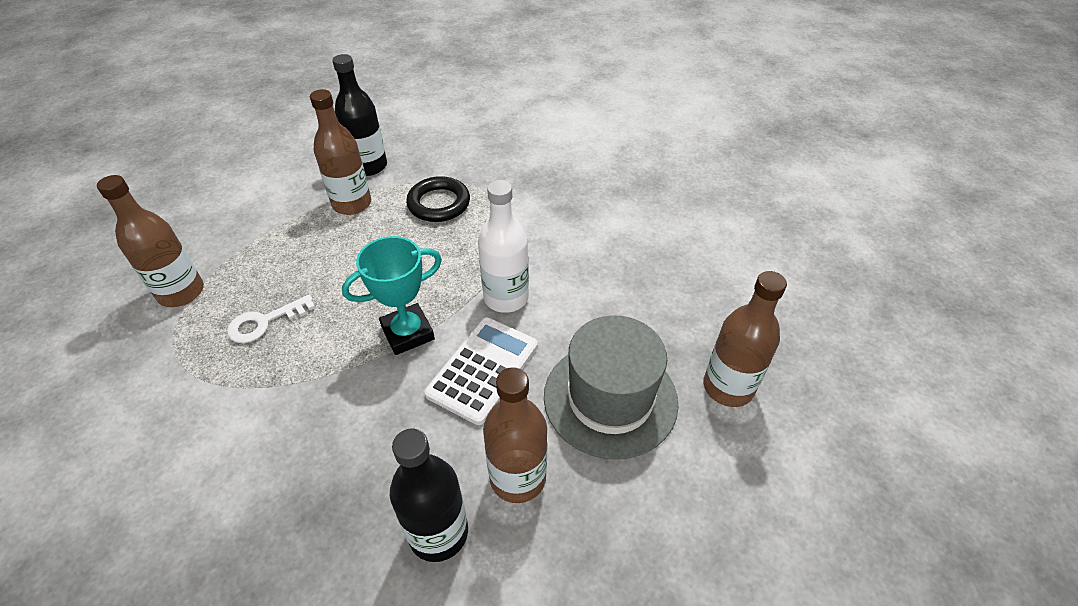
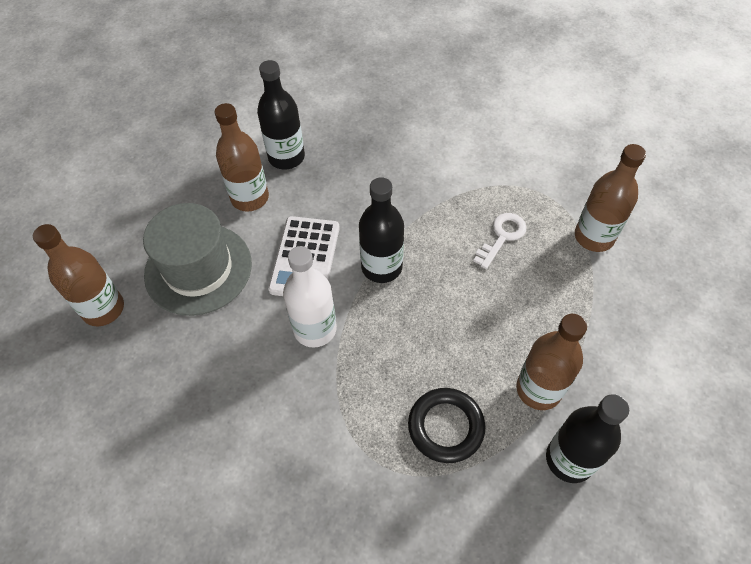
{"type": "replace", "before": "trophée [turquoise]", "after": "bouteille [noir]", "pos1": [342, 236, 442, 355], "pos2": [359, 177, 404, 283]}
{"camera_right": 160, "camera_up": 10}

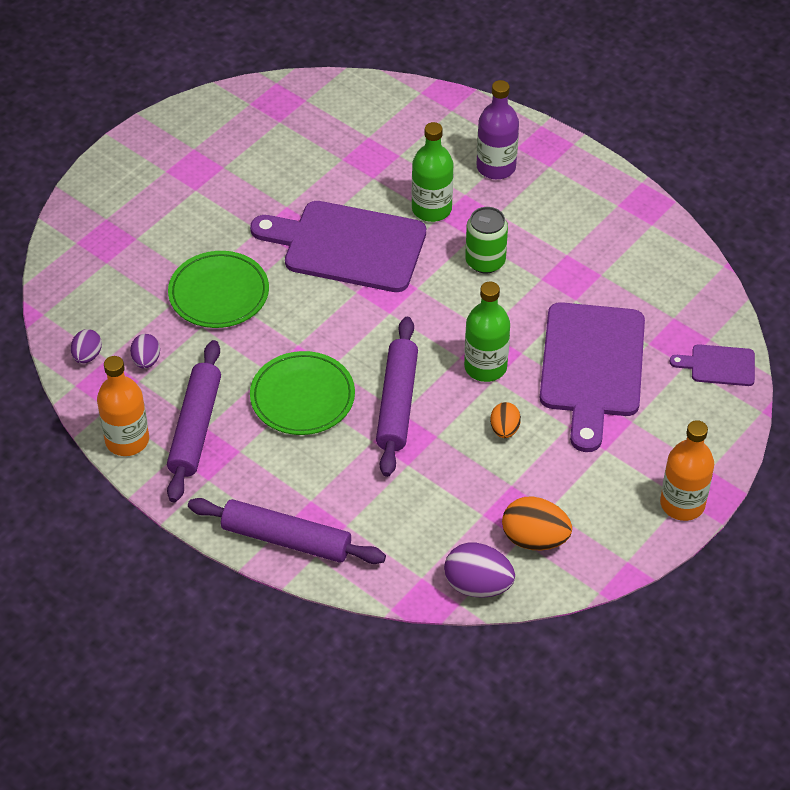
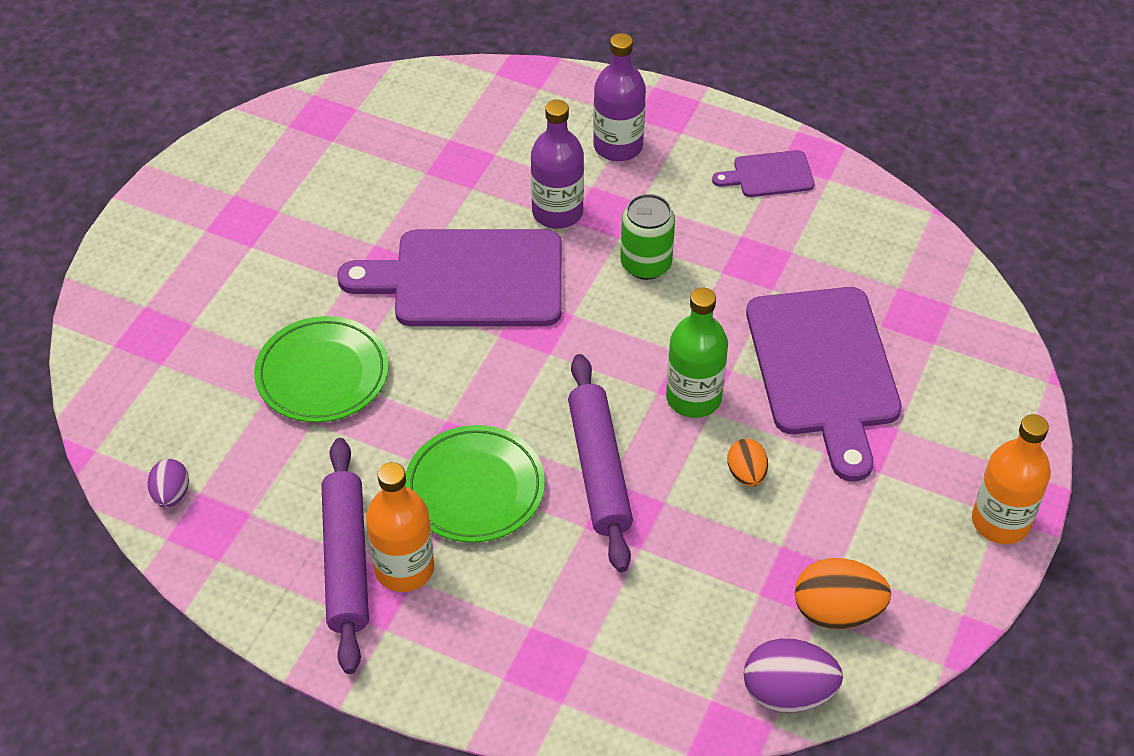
{"type": "delete", "before": "œuf [violet]", "pos1": [130, 334, 160, 369]}
{"type": "delete", "before": "rouleau à pâtisserie [violet]", "pos1": [188, 498, 386, 564]}
{"type": "move", "before": "bouteille [orange]", "pos1": [97, 356, 149, 456], "pos2": [366, 462, 434, 592]}
{"type": "move", "before": "planche à découper [violet]", "pos1": [669, 344, 755, 386], "pos2": [712, 150, 815, 197]}
{"type": "recolor", "before": "bouteille [vert]", "after": "bouteille [violet]", "pos1": [412, 122, 454, 222], "pos2": [531, 100, 584, 229]}
{"camera_right": -15, "camera_up": 0}

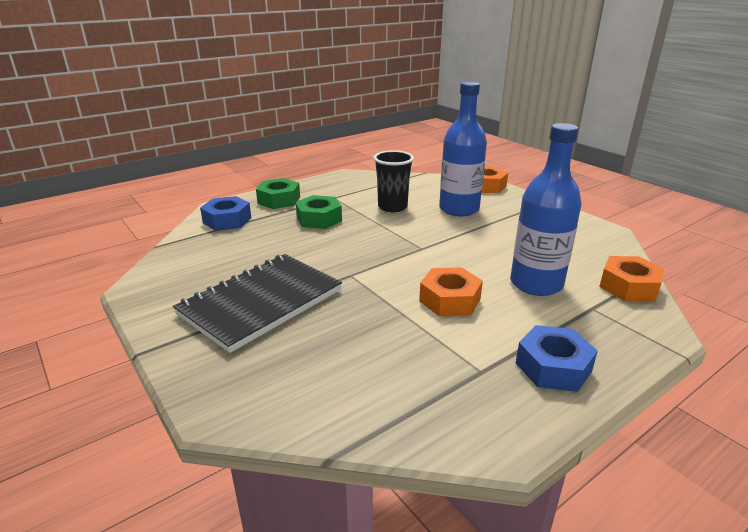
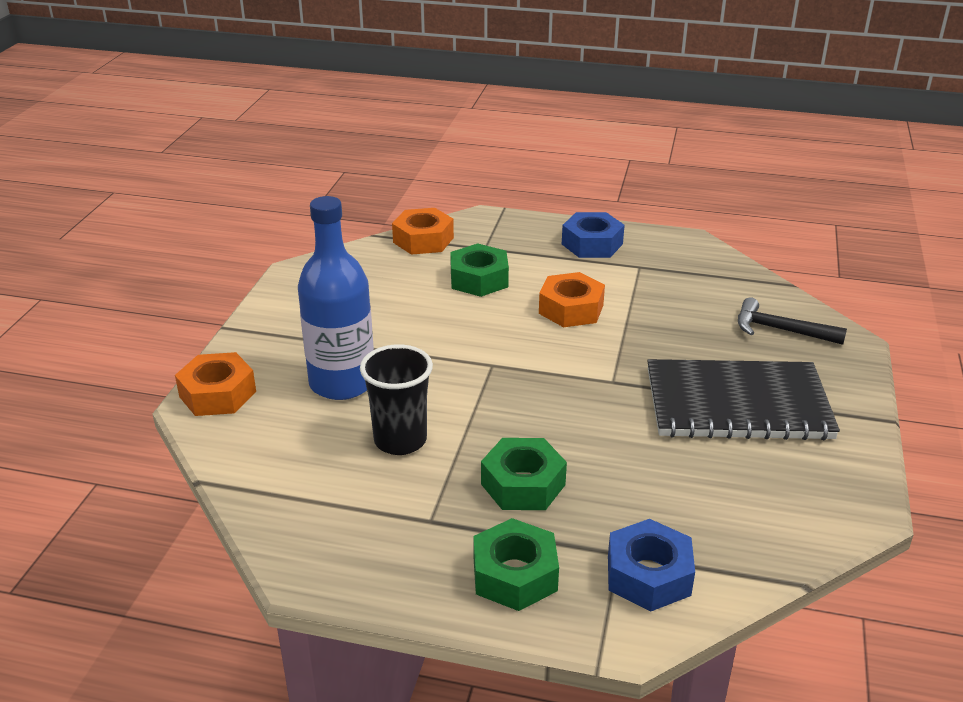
{"type": "insert", "after": "marteau [noir]", "pos2": [738, 297, 847, 345]}
{"type": "replace", "before": "bouteille [bleu]", "after": "écrou [vert]", "pos1": [510, 123, 582, 296], "pos2": [450, 243, 509, 297]}
{"camera_right": -130, "camera_up": 5}

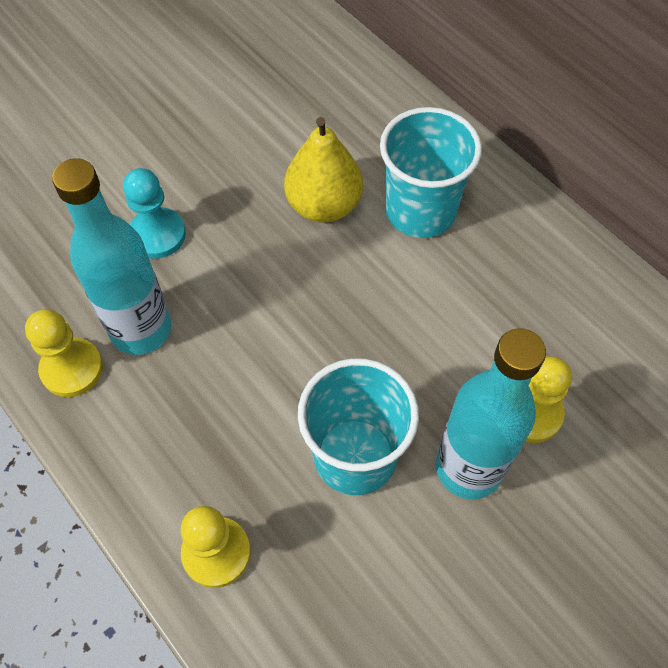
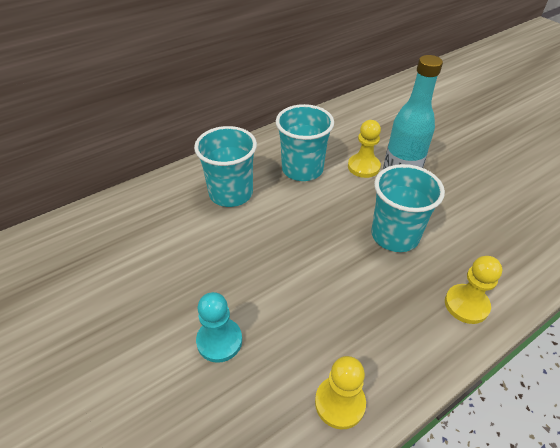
{"type": "delete", "before": "bouteille [turquoise]", "pos1": [52, 158, 171, 355]}
{"type": "delete", "before": "poire [jaune]", "pos1": [284, 117, 363, 223]}
{"type": "insert", "after": "gobelet [turquoise]", "pos2": [276, 104, 334, 181]}
{"camera_right": -85, "camera_up": -15}

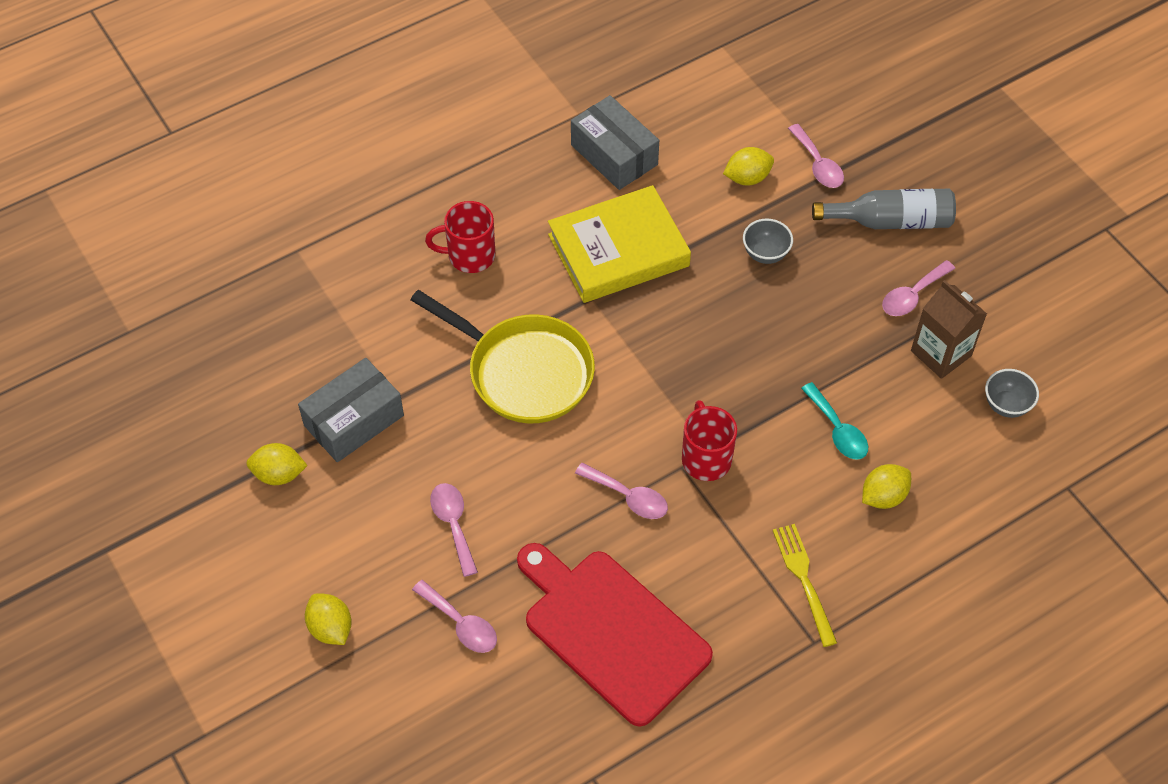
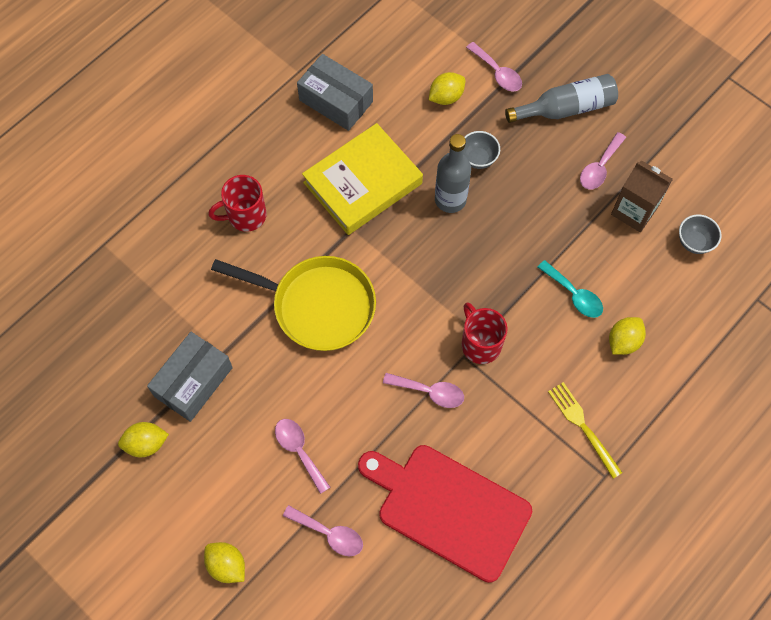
{"type": "insert", "after": "bouteille [gris]", "pos2": [435, 134, 471, 213]}
{"camera_right": -15, "camera_up": 10}

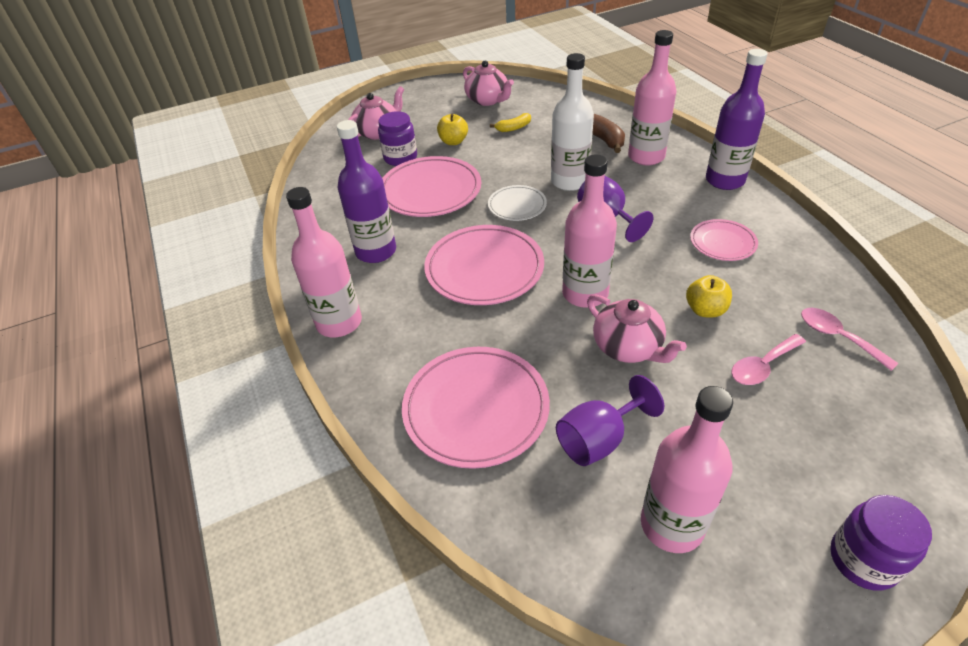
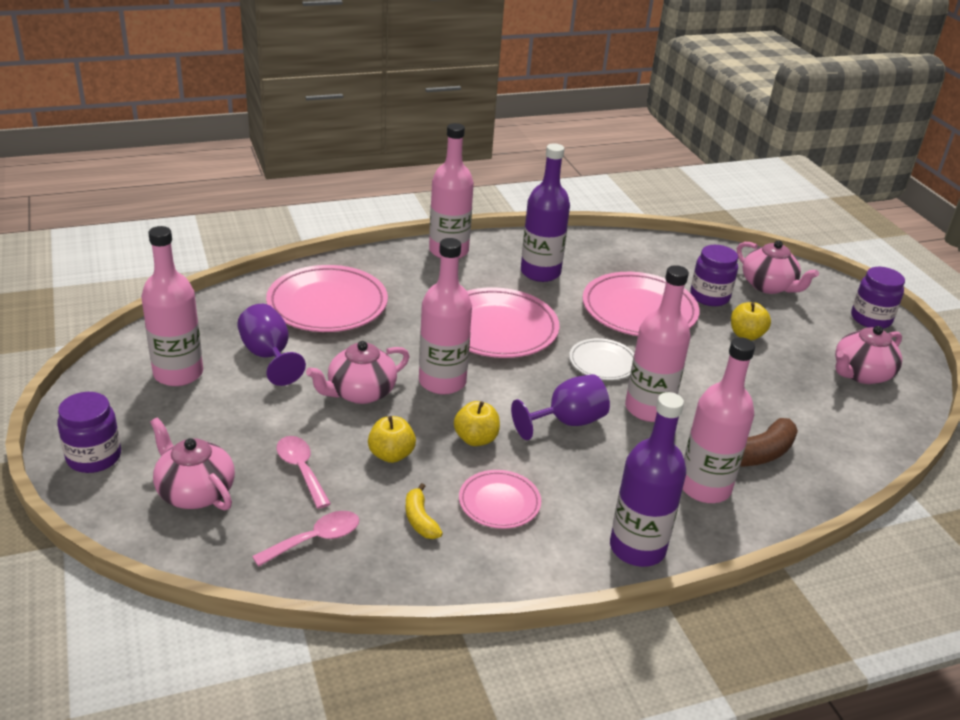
{"type": "insert", "after": "théière [rose]", "pos2": [150, 417, 235, 510]}
{"type": "insert", "after": "pomme [jaune]", "pos2": [454, 401, 500, 446]}
{"type": "insert", "after": "bocal [violet]", "pos2": [851, 267, 905, 329]}
{"type": "move", "before": "banane [jaune]", "pos1": [490, 113, 531, 132], "pos2": [406, 483, 443, 539]}
{"type": "recolor", "before": "bouteille [blanc]", "after": "bouteille [rose]", "pos1": [551, 53, 594, 191], "pos2": [625, 265, 691, 422]}
{"camera_right": 90, "camera_up": -10}

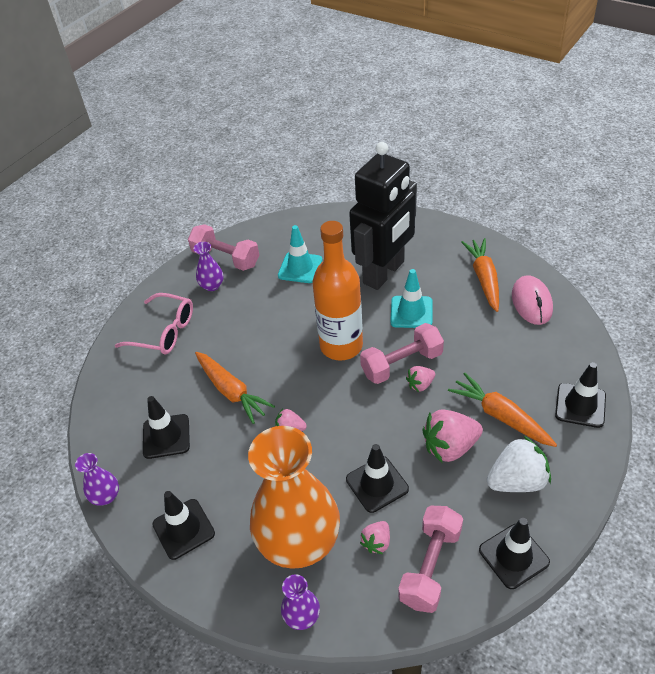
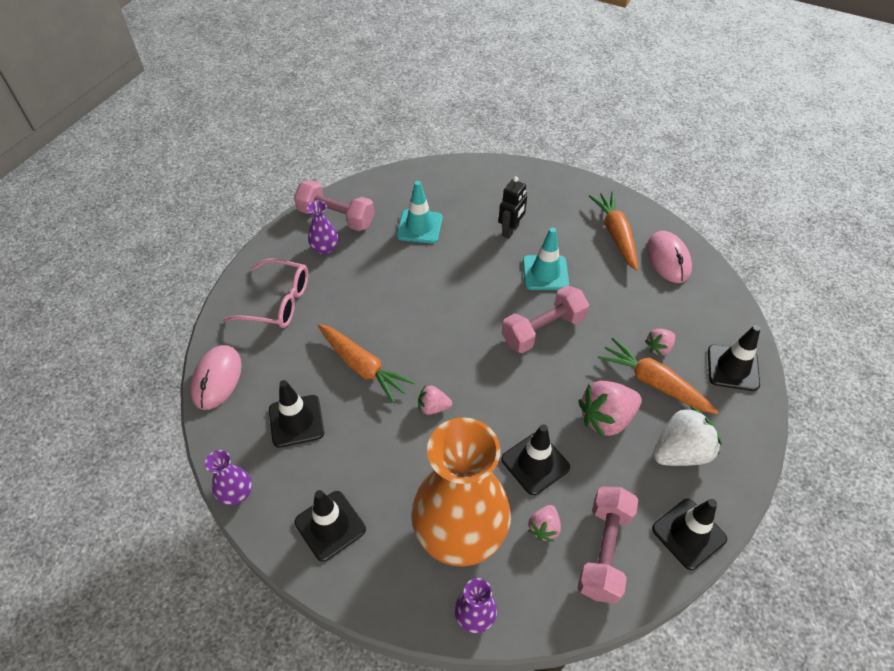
{"type": "delete", "before": "bouteille [orange]", "pos1": [312, 221, 363, 361]}
{"type": "insert", "after": "souris [rose]", "pos2": [190, 345, 242, 410]}
{"type": "move", "before": "fraise [rose]", "pos1": [406, 366, 435, 392], "pos2": [645, 329, 675, 356]}
{"type": "resize", "before": "robot [noir]", "pos1": [349, 142, 417, 290], "pos2": [499, 177, 527, 239], "scale": 0.43}
{"camera_right": -10, "camera_up": 5}

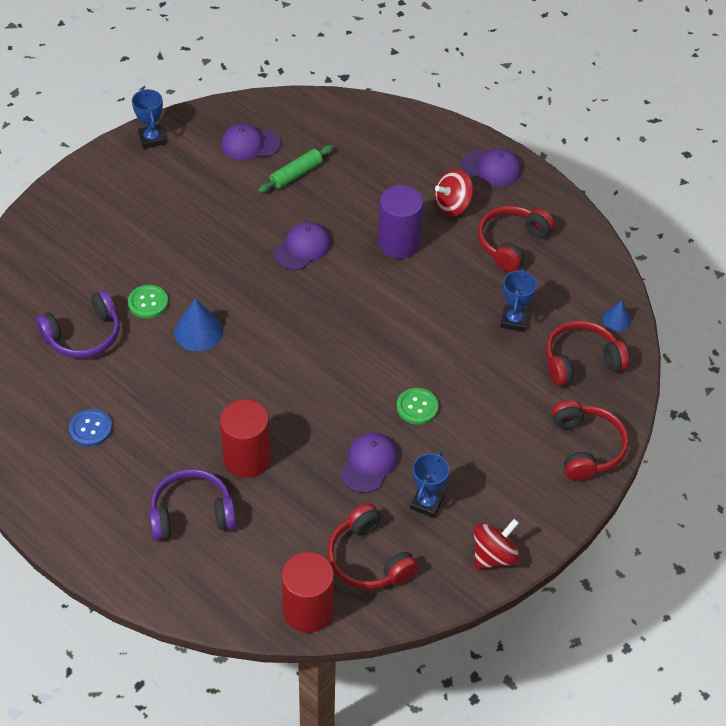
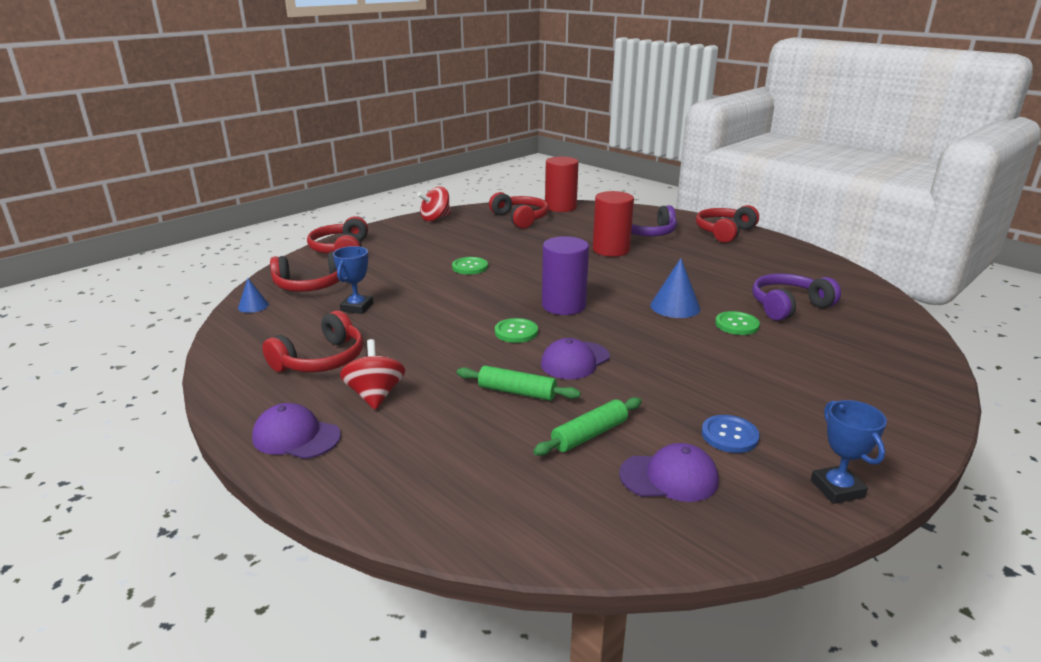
{"type": "delete", "before": "casquette [violet]", "pos1": [340, 432, 398, 493]}
{"type": "delete", "before": "trophée [bleu]", "pos1": [410, 452, 449, 518]}
{"type": "insert", "after": "rouleau à pâtisserie [vert]", "pos2": [457, 365, 581, 401]}
{"type": "insert", "after": "bouton [vert]", "pos2": [495, 318, 538, 343]}
{"type": "insert", "after": "casque audio [rouge]", "pos2": [696, 205, 759, 243]}
{"type": "move", "before": "bouton [bleu]", "pos1": [69, 409, 112, 447], "pos2": [702, 415, 760, 453]}
{"type": "move", "before": "cylindre [violet]", "pos1": [378, 185, 423, 259], "pos2": [542, 236, 589, 315]}
{"type": "rotate", "before": "toupie [rouge]", "pos1": [435, 169, 473, 216], "pos2": [340, 339, 405, 410], "turn": -75}
{"camera_right": -175, "camera_up": -25}

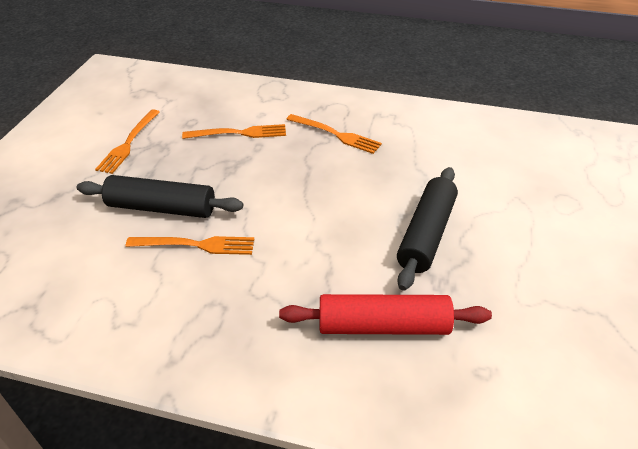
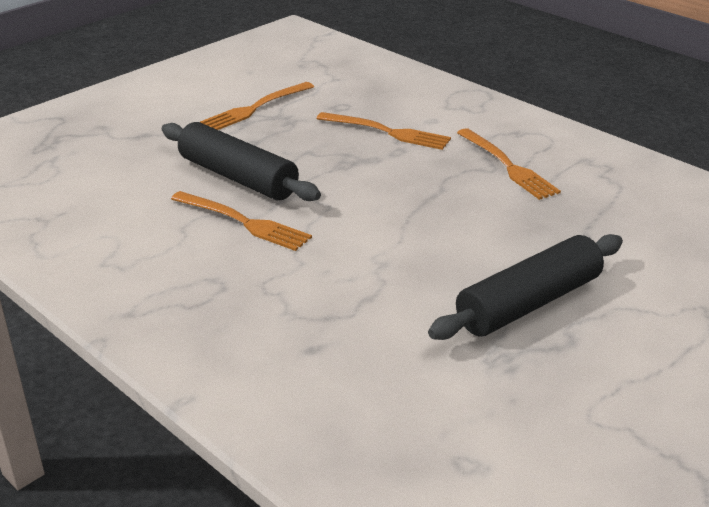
{"type": "delete", "before": "rouleau à pâtisserie [rouge]", "pos1": [279, 294, 492, 335]}
{"camera_right": 30, "camera_up": -10}

